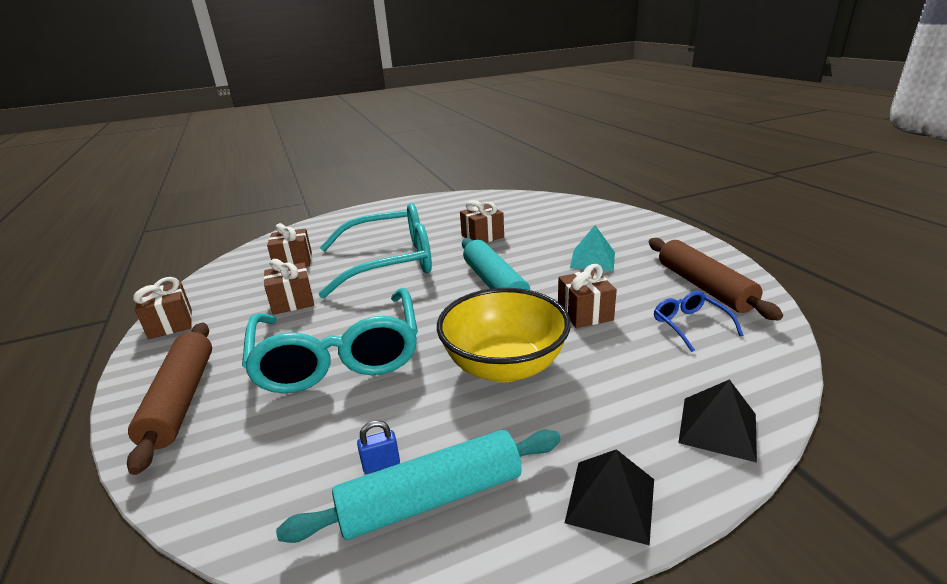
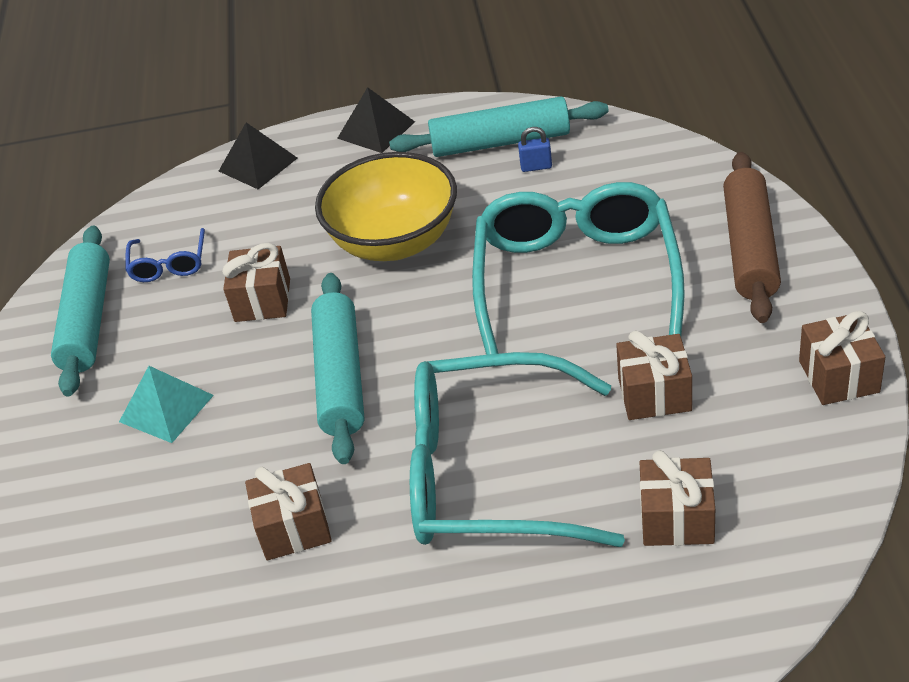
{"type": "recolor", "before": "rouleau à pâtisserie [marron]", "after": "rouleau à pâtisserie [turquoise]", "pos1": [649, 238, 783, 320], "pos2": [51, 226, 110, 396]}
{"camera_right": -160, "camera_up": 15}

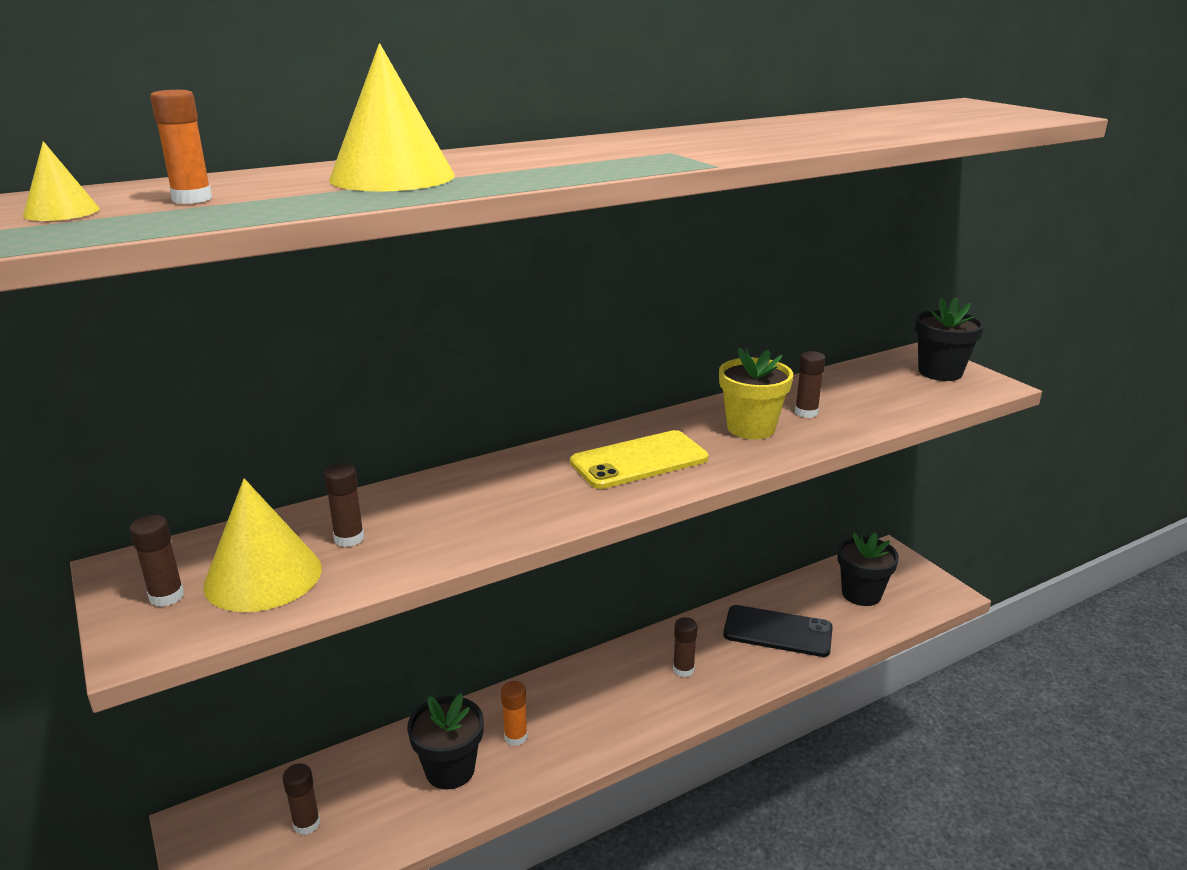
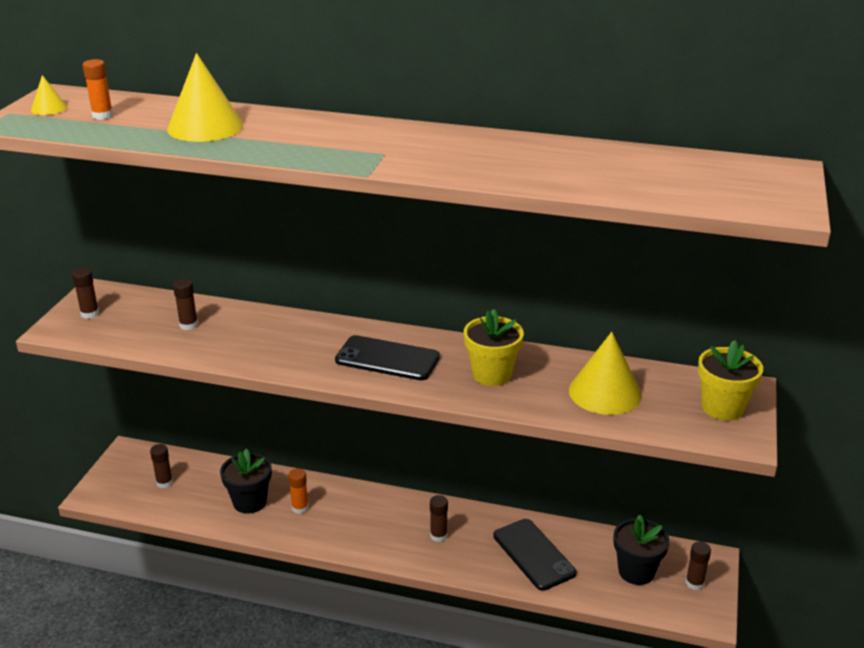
{"type": "move", "before": "cône [jaune]", "pos1": [203, 478, 322, 612], "pos2": [569, 332, 642, 415]}
{"type": "move", "before": "bâton de colle [marron]", "pos1": [795, 351, 825, 418], "pos2": [686, 541, 711, 590]}
{"type": "recolor", "before": "téléphone [jaune]", "after": "téléphone [noir]", "pos1": [570, 430, 709, 489], "pos2": [335, 335, 440, 380]}
{"type": "recolor", "before": "pot de fleurs [noir]", "after": "pot de fleurs [jaune]", "pos1": [915, 297, 984, 381], "pos2": [698, 340, 763, 420]}
{"camera_right": 45, "camera_up": 5}

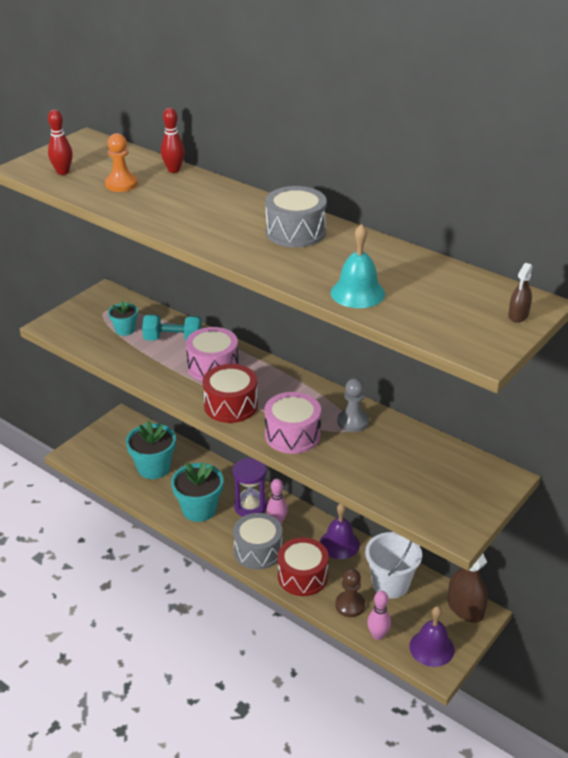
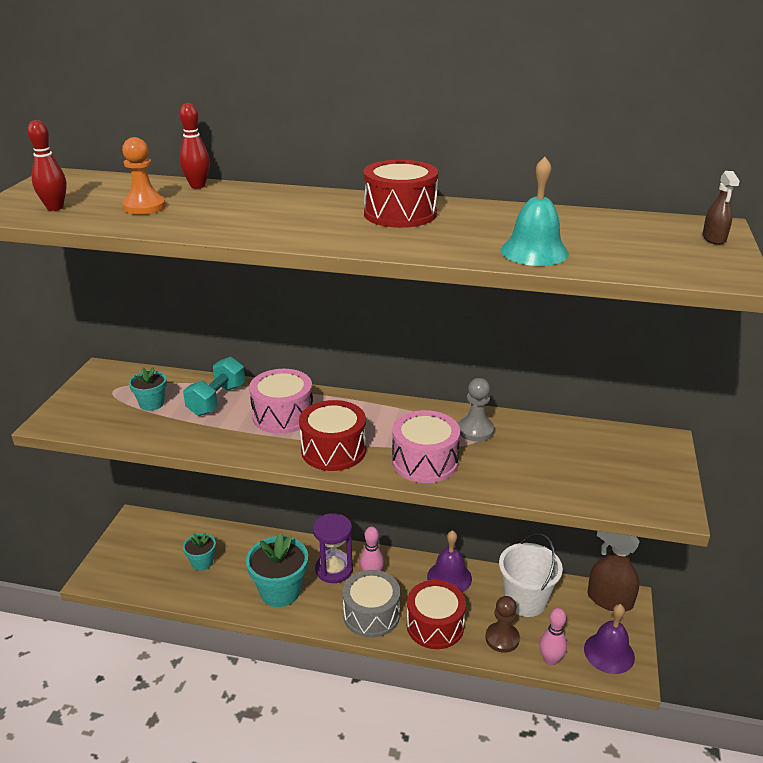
{"type": "recolor", "before": "tambour [gris]", "after": "tambour [rouge]", "pos1": [265, 186, 327, 248], "pos2": [363, 160, 438, 228]}
{"type": "rotate", "before": "haltère [turquoise]", "pos1": [142, 314, 202, 341], "pos2": [183, 357, 245, 416], "turn": -45}
{"type": "resize", "before": "pot de fleurs [turquoise]", "pos1": [126, 420, 176, 479], "pos2": [183, 533, 216, 571], "scale": 0.55}
{"camera_right": -25, "camera_up": -5}

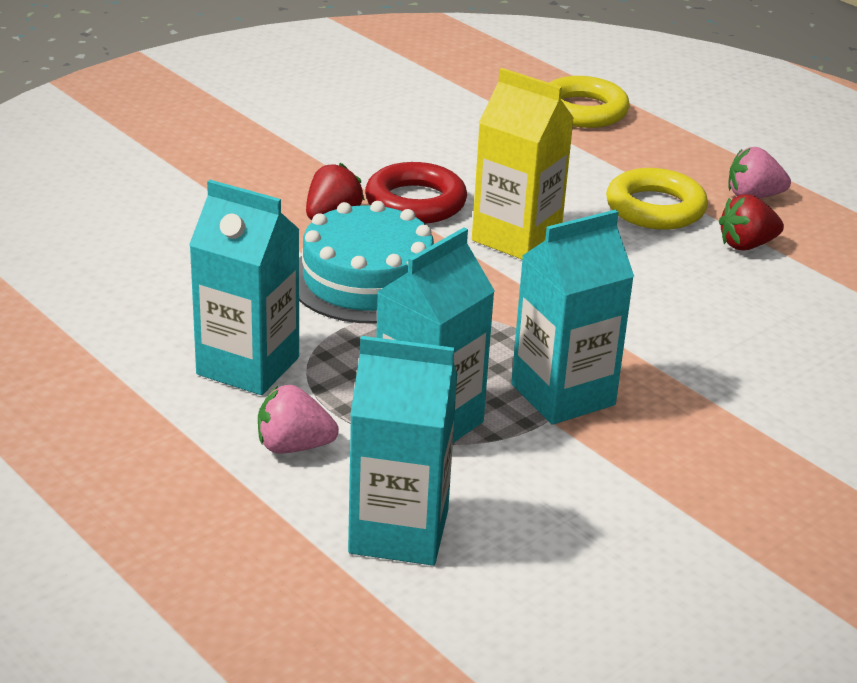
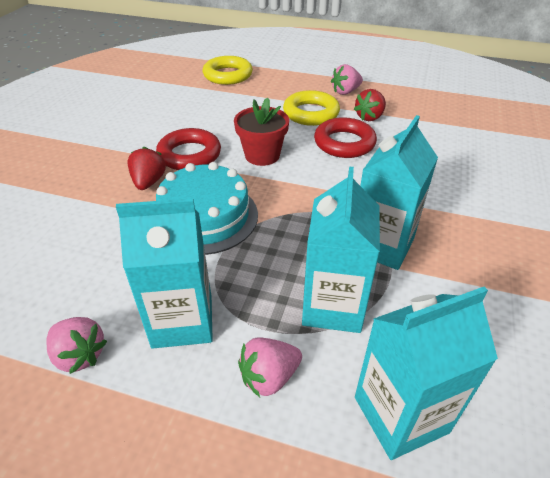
{"type": "insert", "after": "fraise [rose]", "pos2": [46, 317, 107, 374]}
{"type": "insert", "after": "anneau [rouge]", "pos2": [314, 117, 377, 158]}
{"type": "replace", "before": "brique de lait [jaune]", "after": "pot de fleurs [rouge]", "pos1": [472, 68, 574, 259], "pos2": [234, 98, 289, 166]}
{"camera_right": -30, "camera_up": 10}

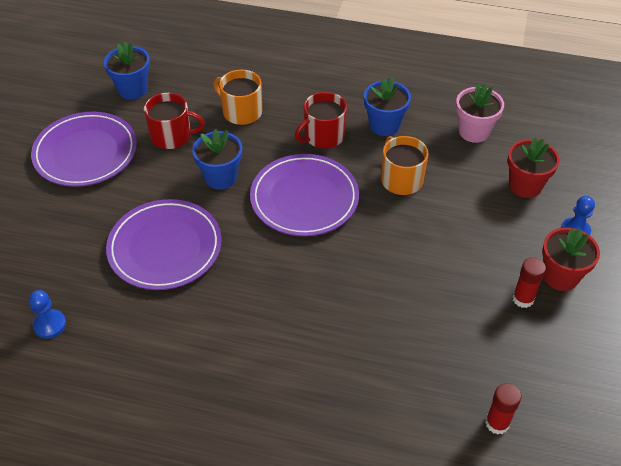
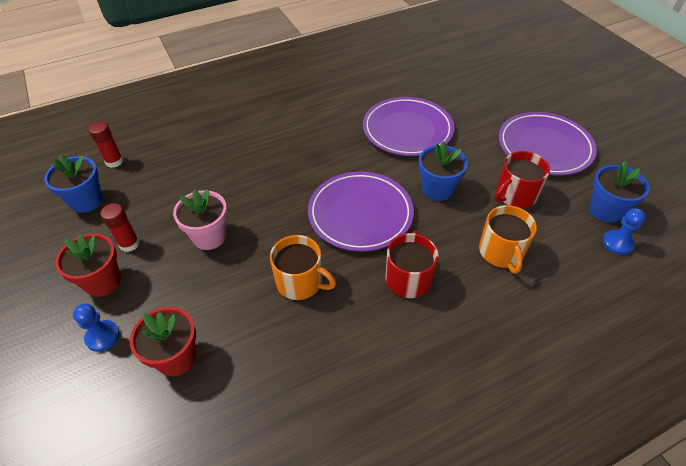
{"type": "move", "before": "pion [bleu]", "pos1": [29, 290, 66, 339], "pos2": [602, 208, 646, 255]}
{"type": "move", "before": "pot de fleurs [bleu]", "pos1": [364, 76, 411, 136], "pos2": [44, 154, 103, 213]}
{"type": "move", "before": "pot de fleurs [rose]", "pos1": [456, 83, 504, 143], "pos2": [173, 189, 227, 250]}
{"type": "rotate", "before": "tasse [orange]", "pos1": [213, 69, 262, 125], "pos2": [479, 205, 537, 274], "turn": 90}
{"camera_right": 140, "camera_up": 0}

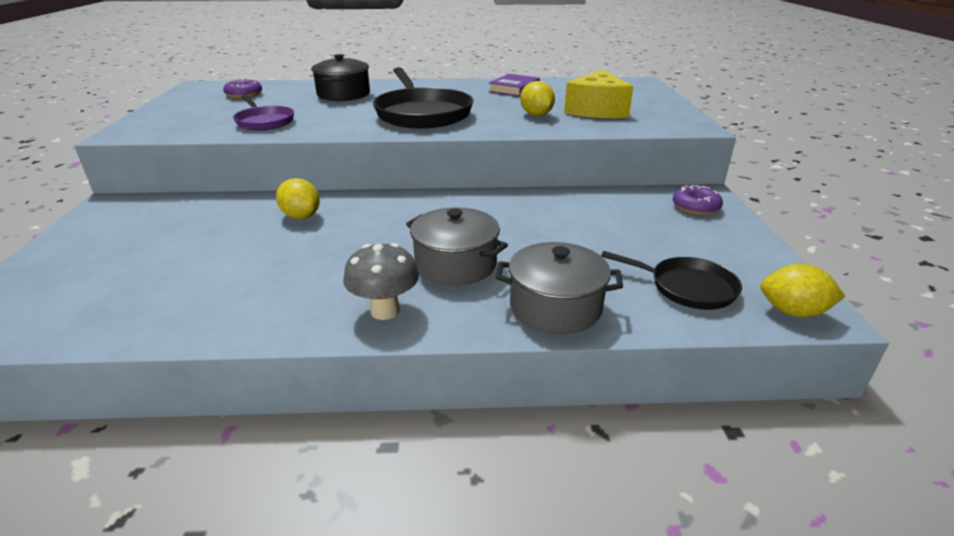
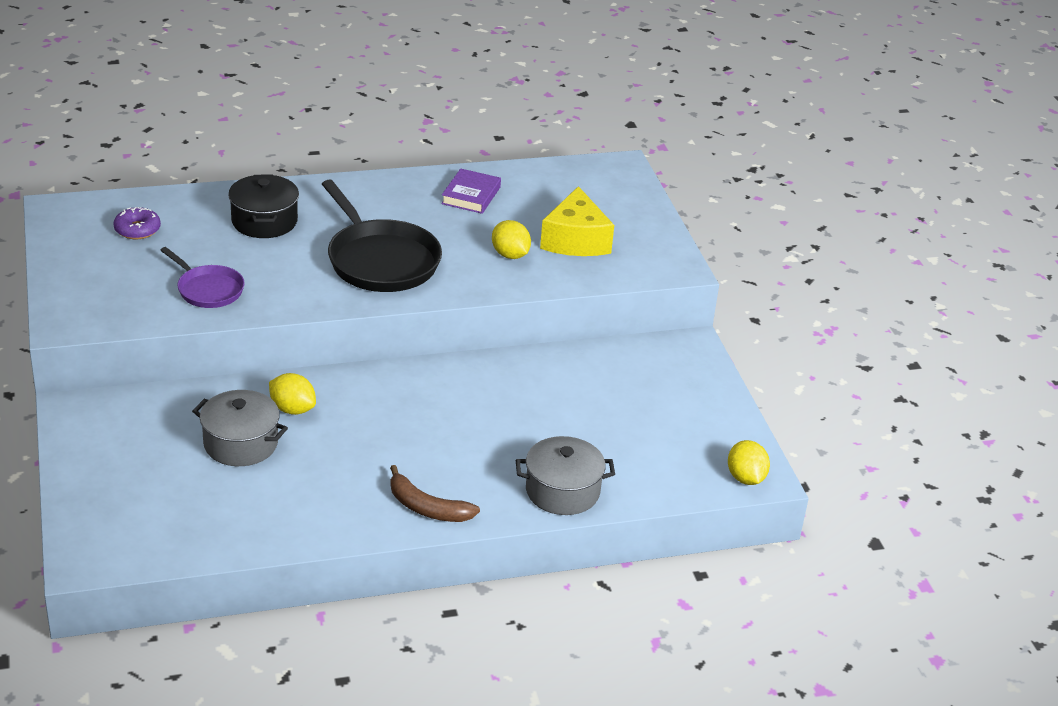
{"type": "delete", "before": "poêle [noir]", "pos1": [601, 251, 742, 310]}
{"type": "delete", "before": "beignet [violet]", "pos1": [673, 185, 723, 215]}
{"type": "move", "before": "marmite [gris]", "pos1": [406, 207, 508, 286], "pos2": [192, 390, 288, 466]}
{"type": "replace", "before": "champignon [gris]", "after": "banane [marron]", "pos1": [343, 243, 419, 320], "pos2": [390, 465, 480, 522]}
{"type": "rotate", "before": "citron [jaune]", "pos1": [760, 264, 846, 317], "pos2": [728, 440, 770, 485], "turn": 75}
{"camera_right": -15, "camera_up": 5}

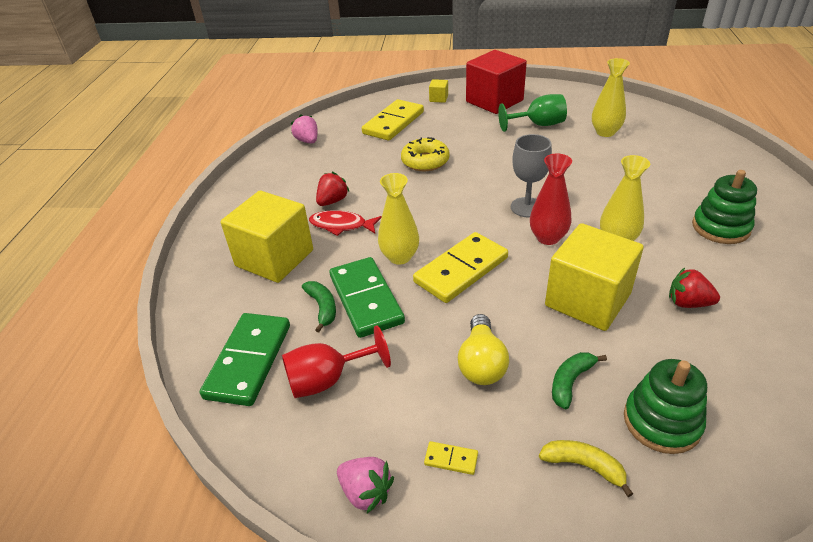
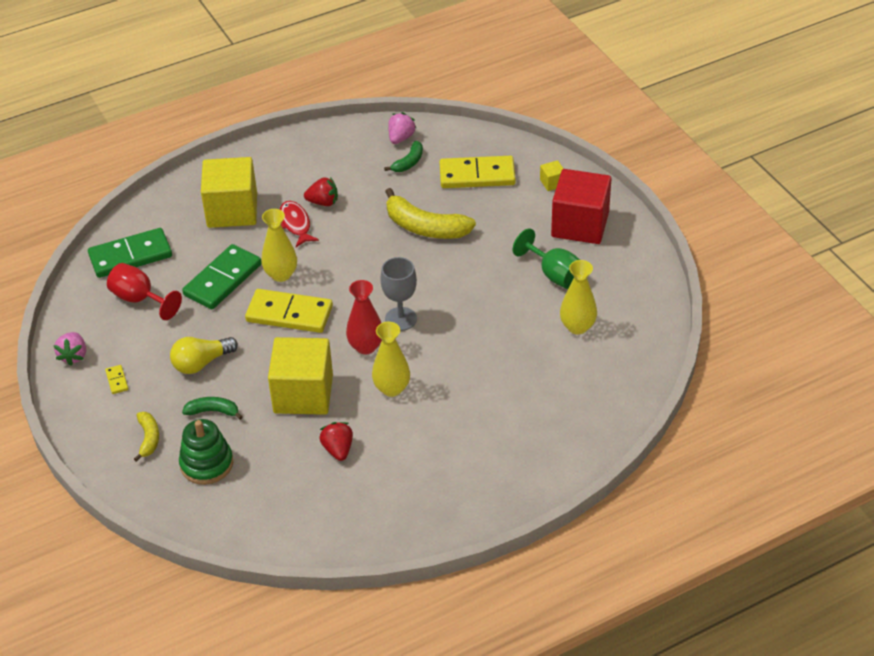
{"type": "delete", "before": "jouet à empiler [vert]", "pos1": [692, 170, 757, 244]}
{"type": "move", "before": "banane [vert]", "pos1": [302, 281, 336, 333], "pos2": [384, 141, 423, 172]}
{"type": "replace", "before": "beignet [jaune]", "after": "banane [jaune]", "pos1": [401, 137, 450, 171], "pos2": [385, 188, 476, 239]}
{"camera_right": 55, "camera_up": 5}

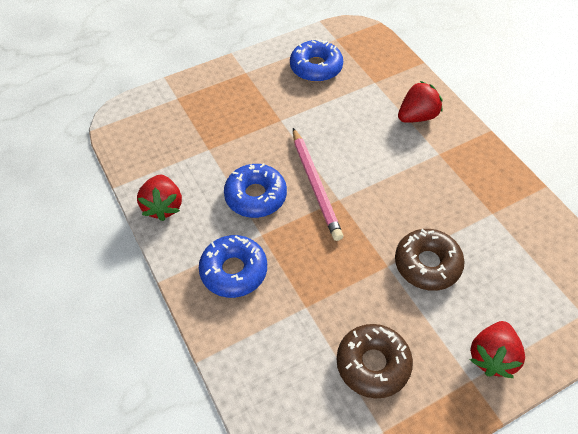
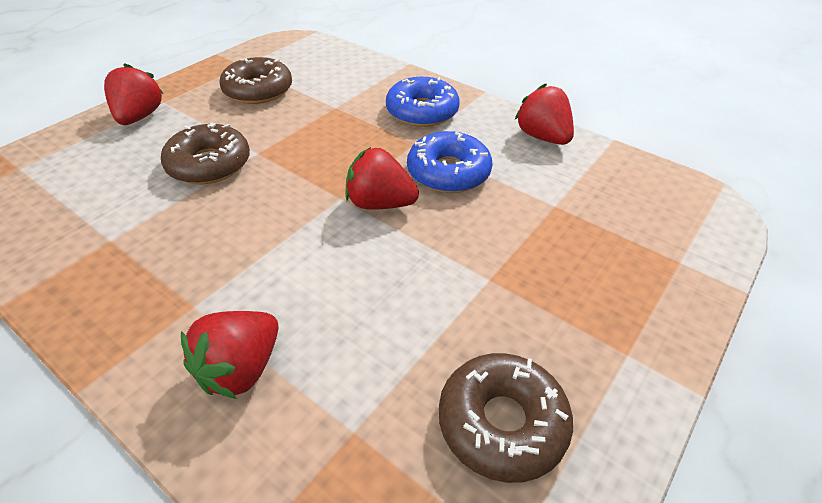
{"type": "replace", "before": "crayon [rose]", "after": "fraise [rouge]", "pos1": [293, 128, 343, 241], "pos2": [345, 147, 419, 210]}
{"type": "recolor", "before": "beignet [bleu]", "after": "beignet [marron]", "pos1": [290, 39, 343, 82], "pos2": [439, 353, 573, 483]}
{"camera_right": 155, "camera_up": -10}

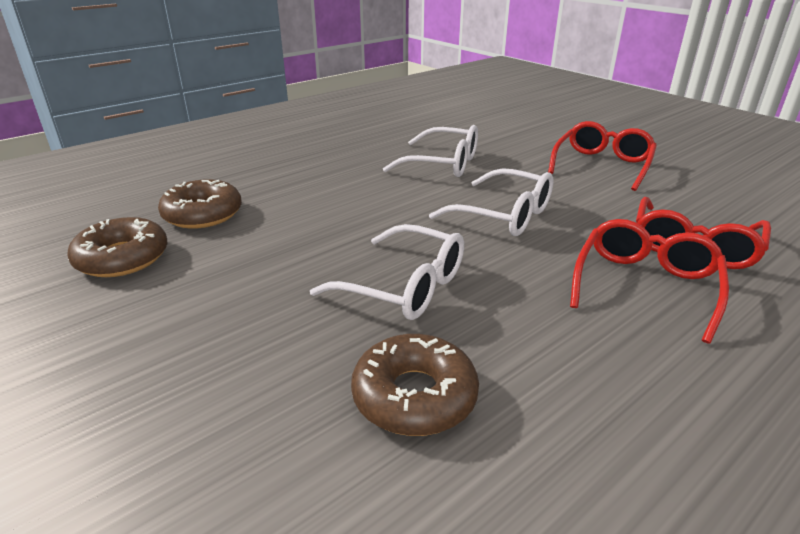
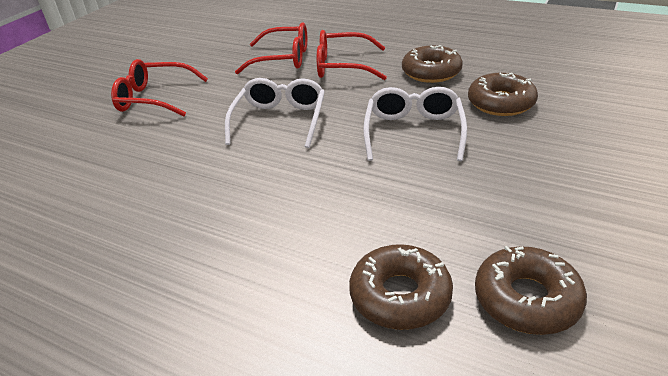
{"type": "delete", "before": "lunettes [blanc]", "pos1": [383, 125, 478, 177]}
{"type": "insert", "after": "beignet [marron]", "pos2": [402, 45, 463, 83]}
{"camera_right": -110, "camera_up": 5}

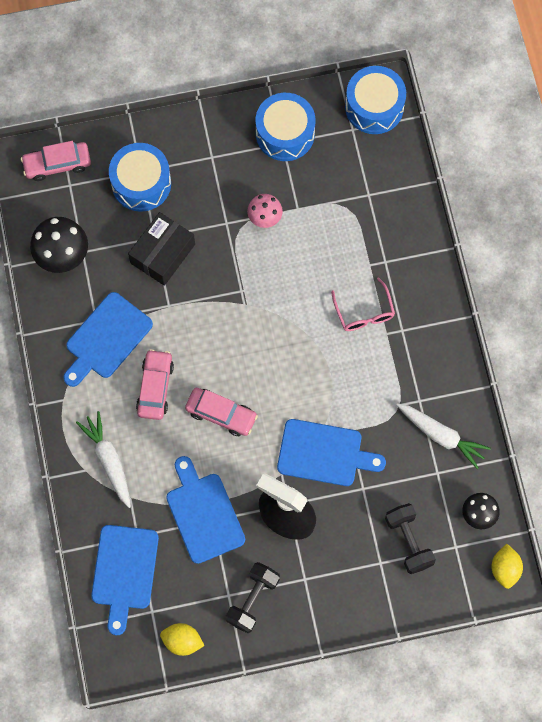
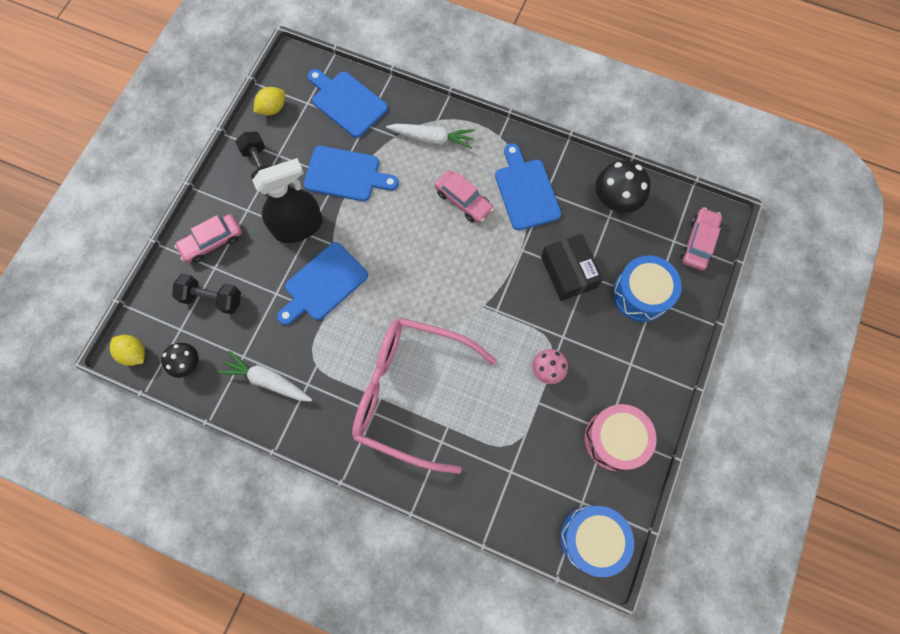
{"type": "move", "before": "voiture [rose]", "pos1": [185, 388, 258, 436], "pos2": [174, 214, 242, 263]}
{"type": "recolor", "before": "tambour [bleu]", "after": "tambour [rose]", "pos1": [256, 93, 315, 161], "pos2": [585, 404, 657, 471]}
{"type": "rotate", "before": "carotte [blanc]", "pos1": [396, 403, 490, 469], "pos2": [218, 351, 312, 401], "turn": 45}
{"type": "resize", "before": "lunettes [rose]", "pos1": [331, 277, 395, 331], "pos2": [352, 317, 497, 474], "scale": 2.38}
{"camera_right": 125, "camera_up": 0}

